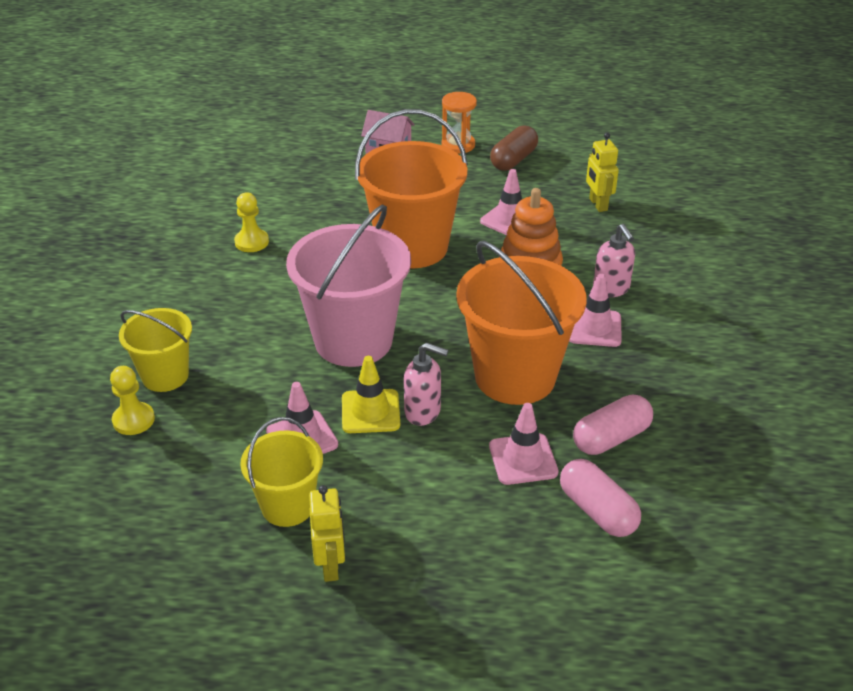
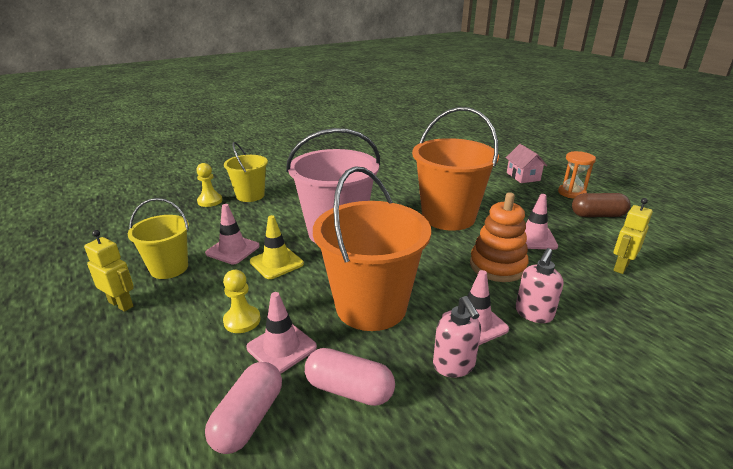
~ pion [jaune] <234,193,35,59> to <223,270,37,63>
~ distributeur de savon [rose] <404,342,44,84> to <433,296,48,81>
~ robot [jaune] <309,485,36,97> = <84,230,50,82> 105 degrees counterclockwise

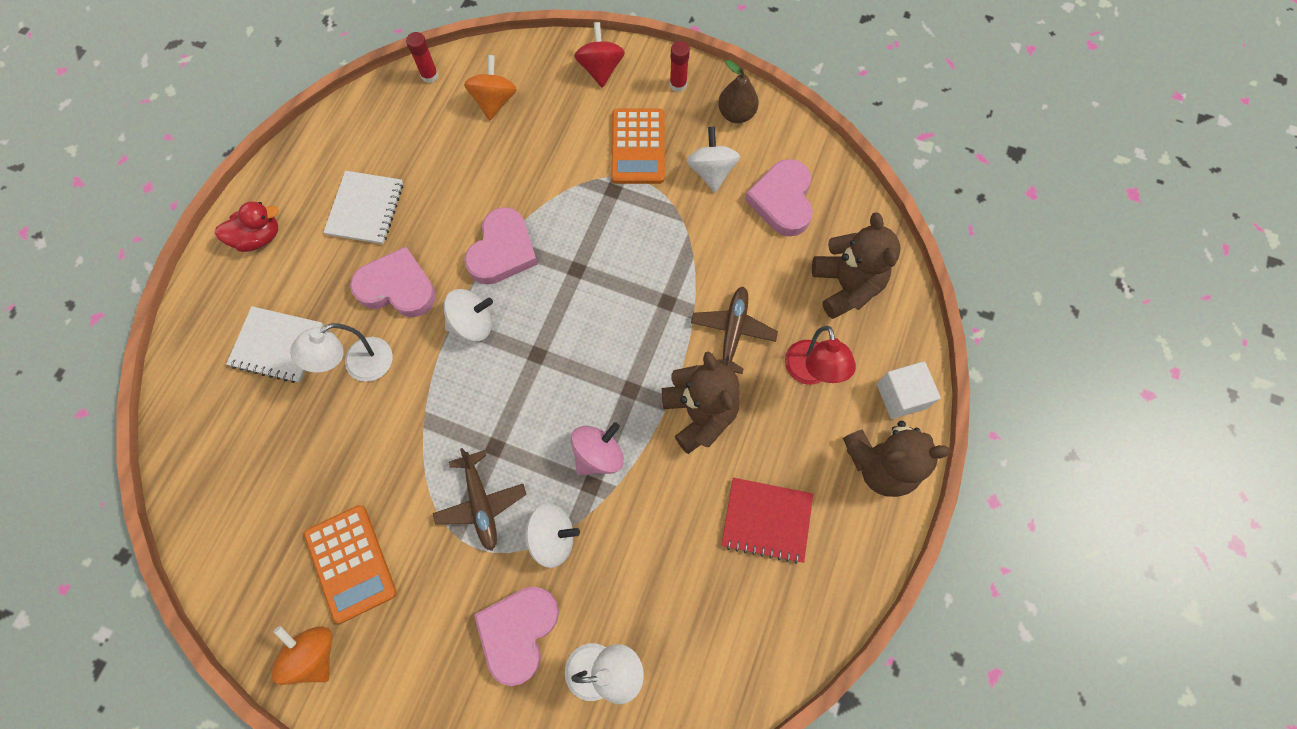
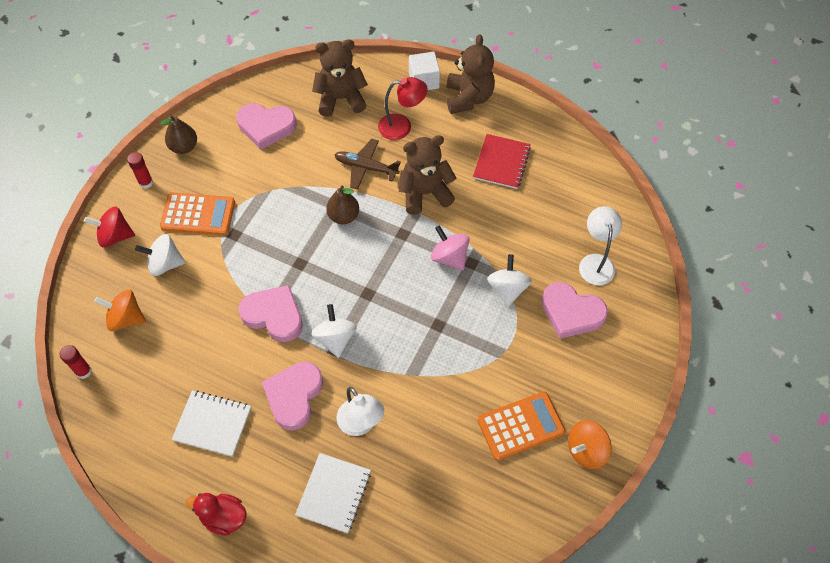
- avion [marron] <433,448,93,103>
+ poire [marron] <326,186,33,38>
~ toupie [blanc] <687,126,53,66> to <135,234,51,42>
~ canard [rouge] <215,201,64,51> = <186,493,61,43> 60 degrees counterclockwise

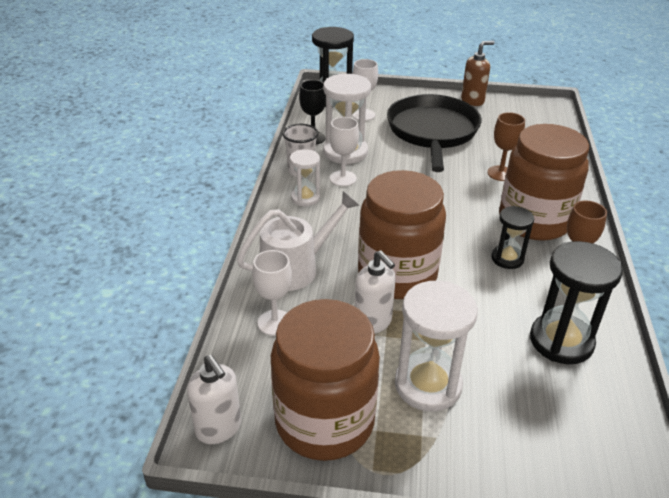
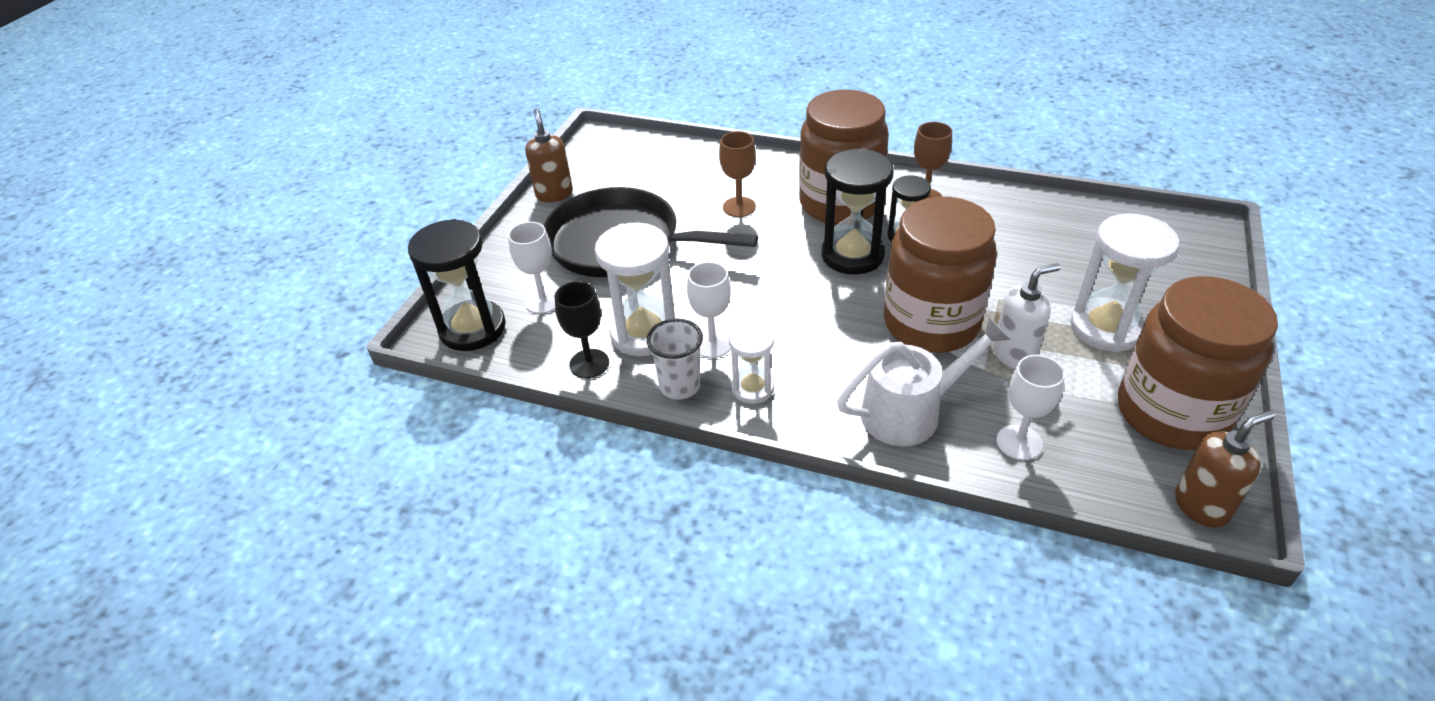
~ sablier [noir] <530,241,93,123> to <821,148,73,127>
~ distributeur de savon [blanc] <187,355,54,89> to distributeur de savon [marron] <1175,410,100,118>
~ arrosoir [blanc] <237,191,123,100> = <837,317,174,129> 90 degrees clockwise

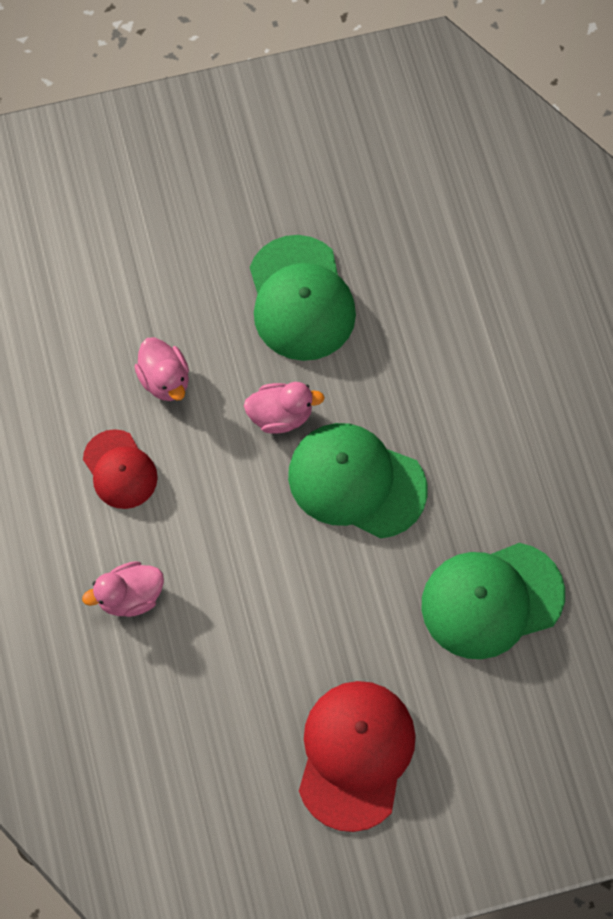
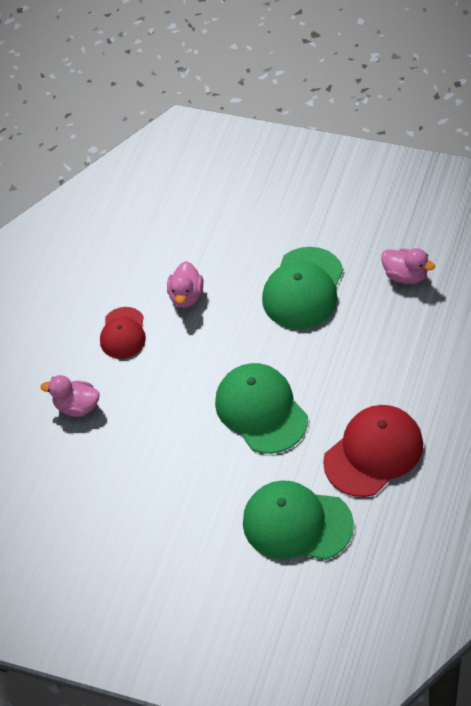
~ canard [rose] <244,382,81,51> to <381,248,54,36>
~ casquette [rouge] <299,681,117,151> to <323,405,100,92>

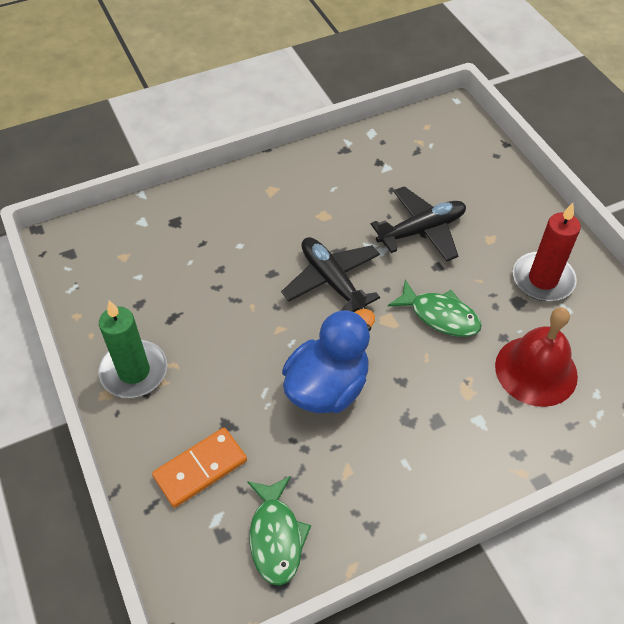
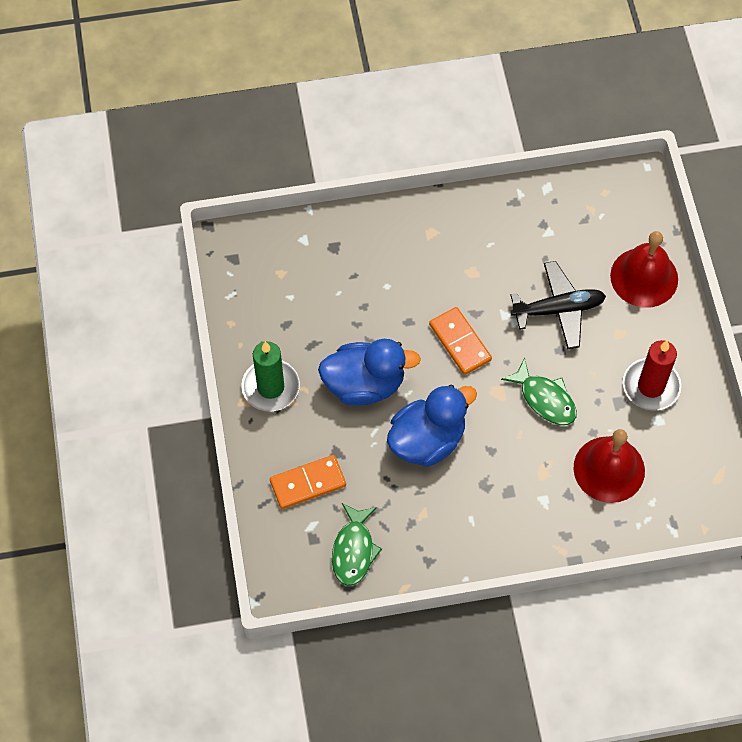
+ canard [bleu] <318,339,103,66>
+ cloche [rouge] <610,231,68,77>
~ avion [noir] <281,237,99,75> to domino [orange] <429,307,63,68>

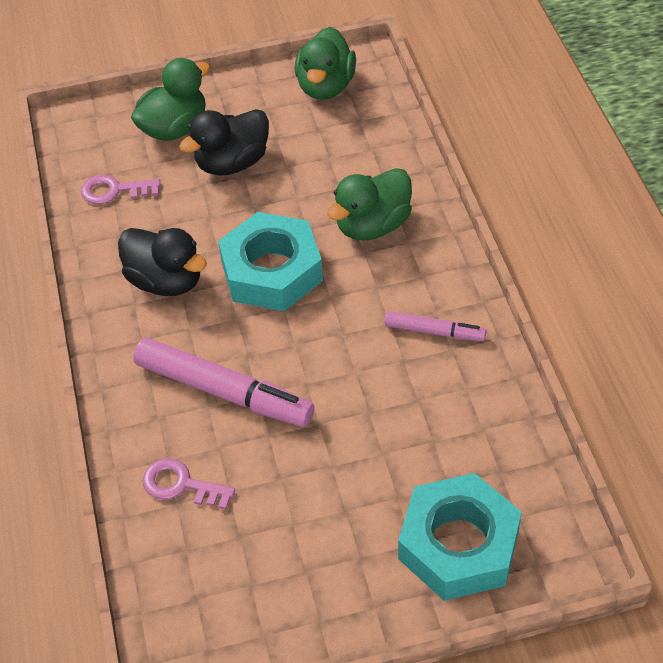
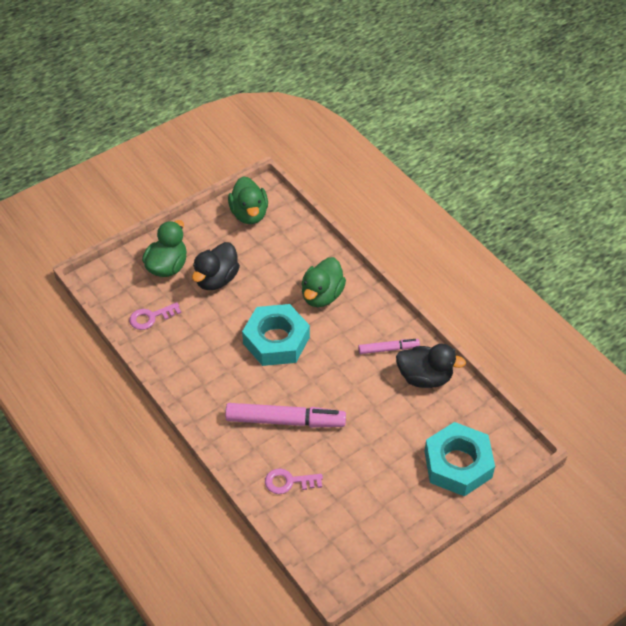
~ canard [noir] <118,228,89,68> to <396,344,70,44>

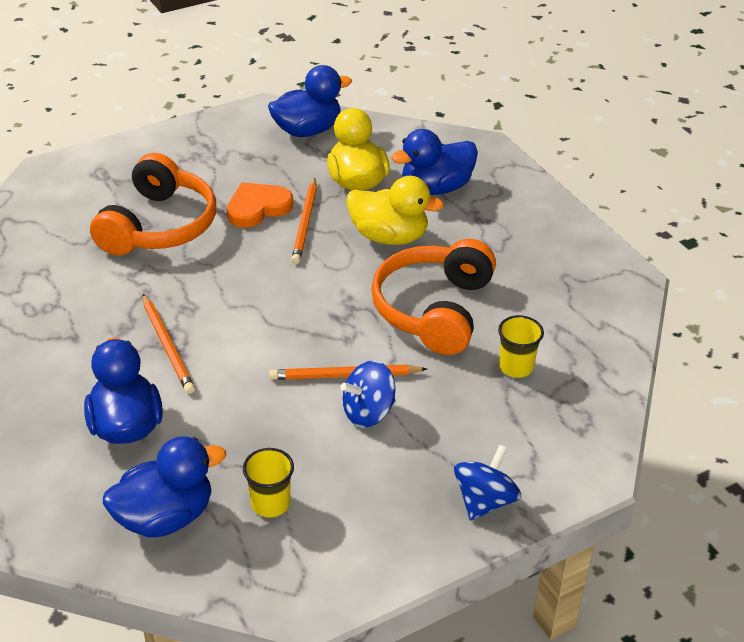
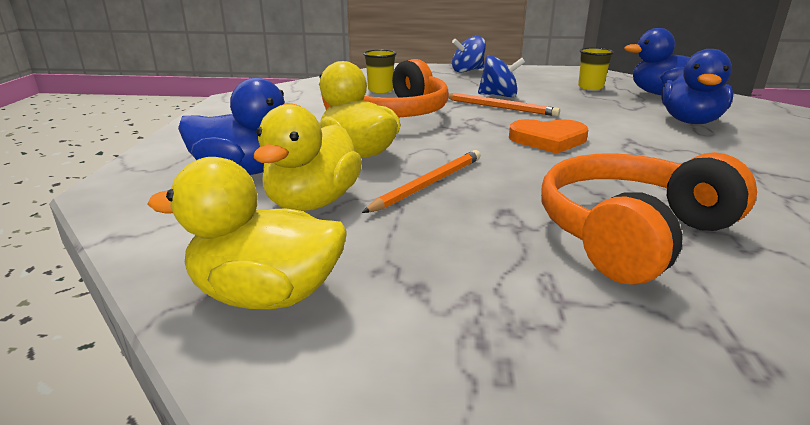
- crayon [orange] <143,294,52,100>
~ cœur [orange] <227,182,66,46> to <509,119,79,35>
~ canard [bleu] <268,65,84,72> to canard [jaune] <147,157,200,152>

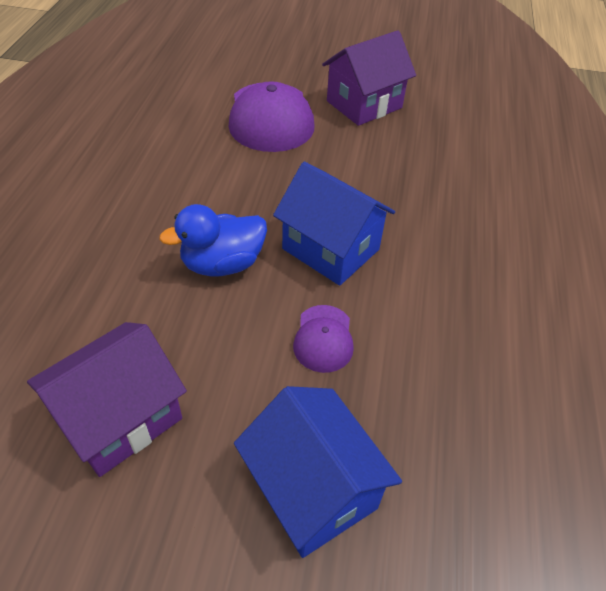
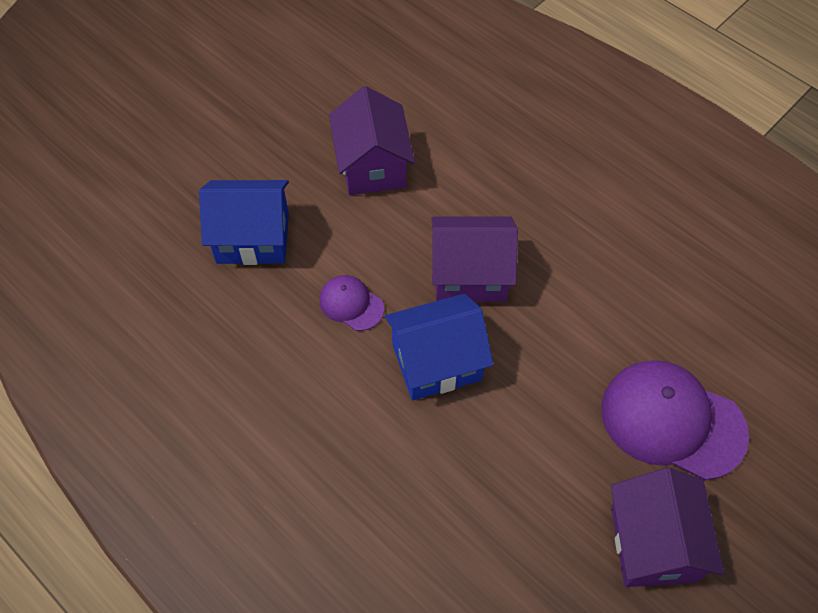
~ canard [bleu] <159,204,108,72> to maison [violet] <431,216,87,86>

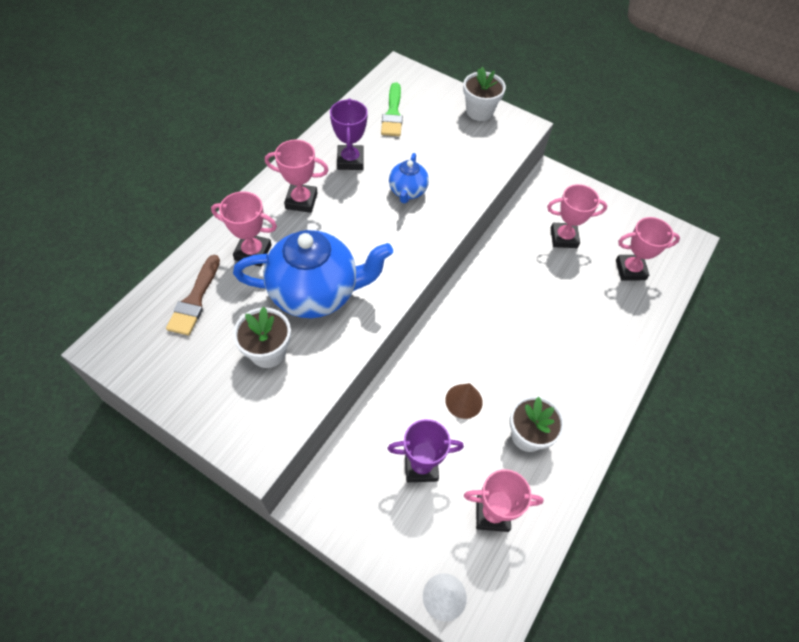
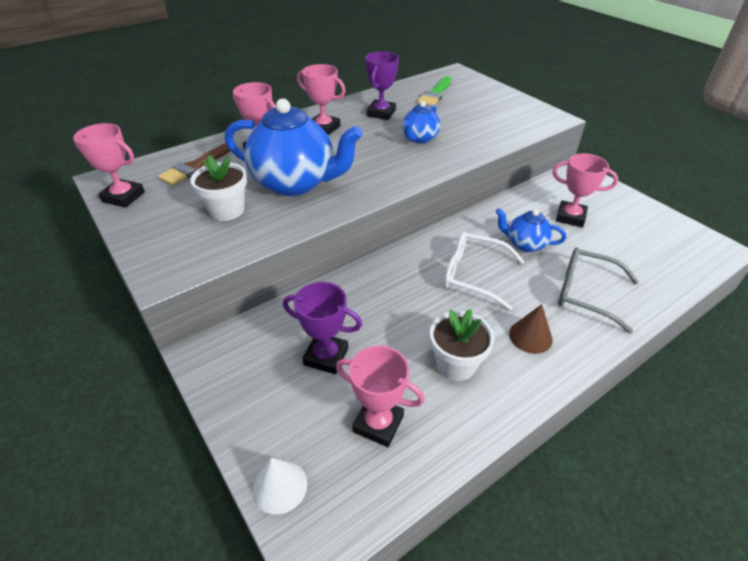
- pot de fleurs [blanc] <463,67,43,54>
+ lunettes [blanc] <444,231,81,79>
+ théière [bleu] <496,208,70,44>
+ lunettes [gris] <558,248,81,85>
~ cône [marron] <445,383,38,36> to <509,304,44,50>
~ trophée [rose] <616,217,64,63> to <73,123,72,85>

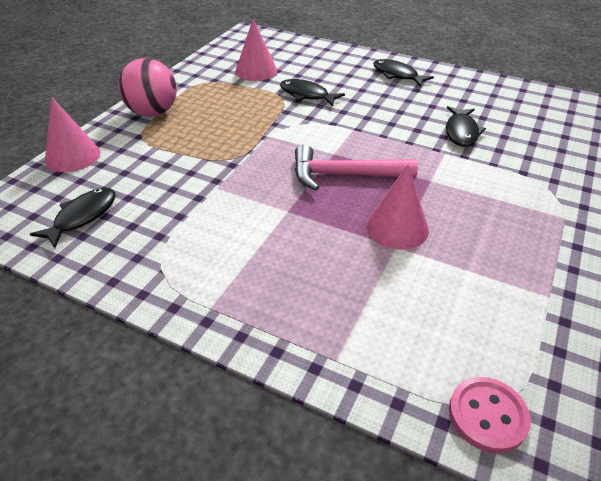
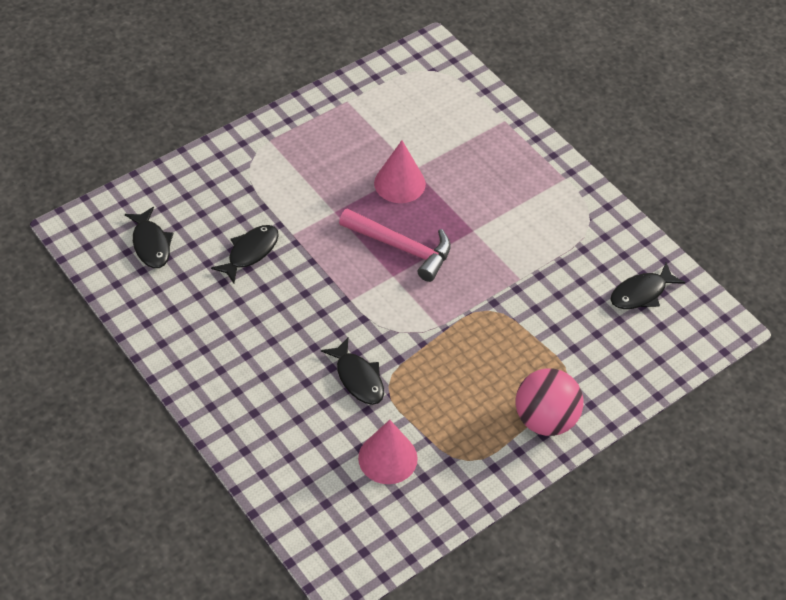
- cône [rose] <45,97,55,75>
- bouton [rose] <449,377,82,76>
~ poisson [noir] <373,59,61,28> to <125,207,49,61>

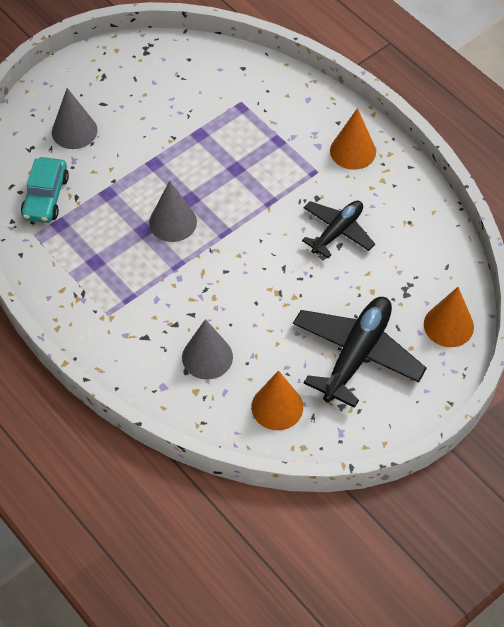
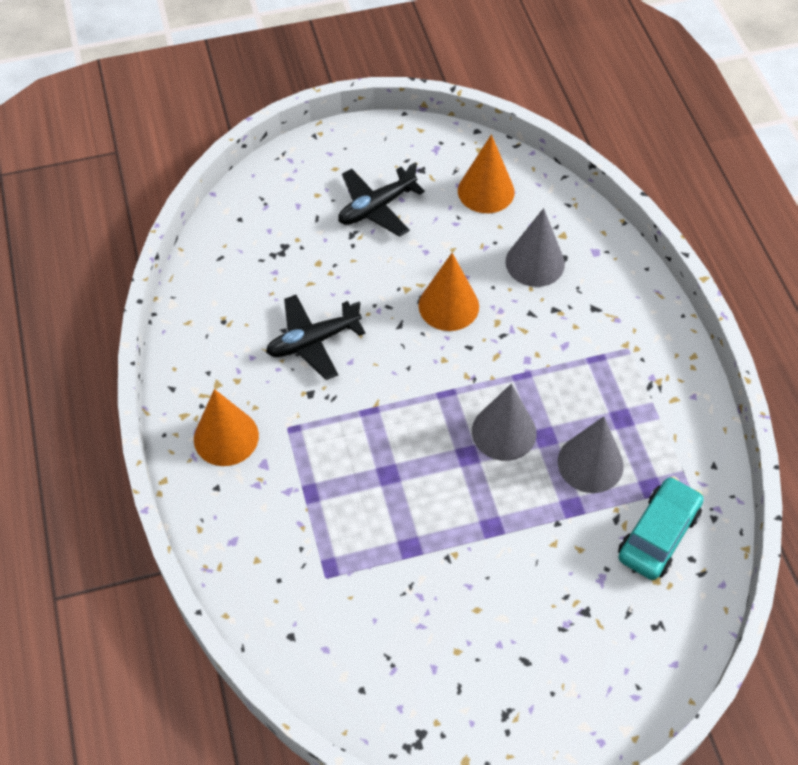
~ cône [gris] <52,88,45,61> to <558,416,66,77>
~ cône [orange] <424,287,50,60> to <419,253,60,78>
~ avion [noir] <293,297,134,111> = <338,162,87,75> x0.63

